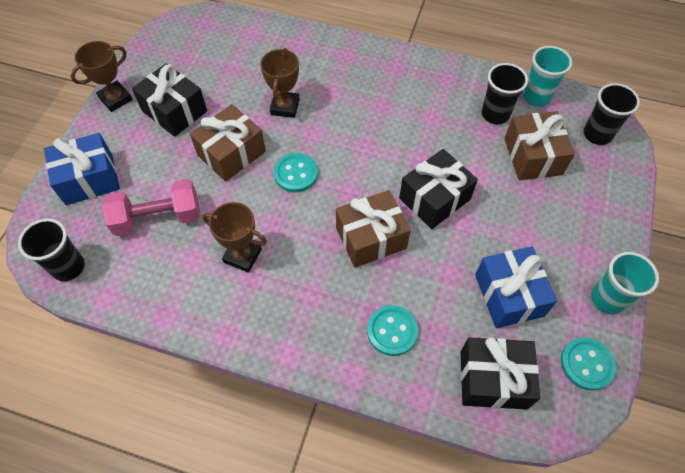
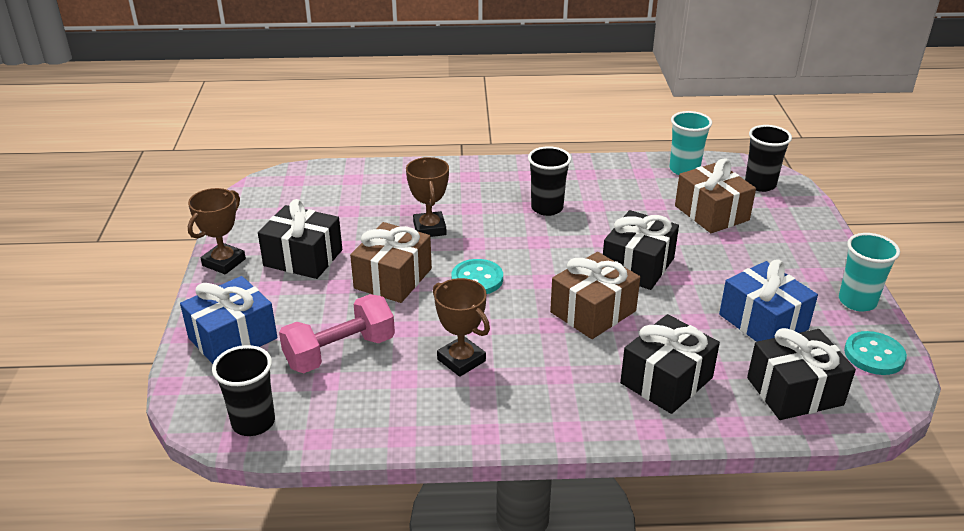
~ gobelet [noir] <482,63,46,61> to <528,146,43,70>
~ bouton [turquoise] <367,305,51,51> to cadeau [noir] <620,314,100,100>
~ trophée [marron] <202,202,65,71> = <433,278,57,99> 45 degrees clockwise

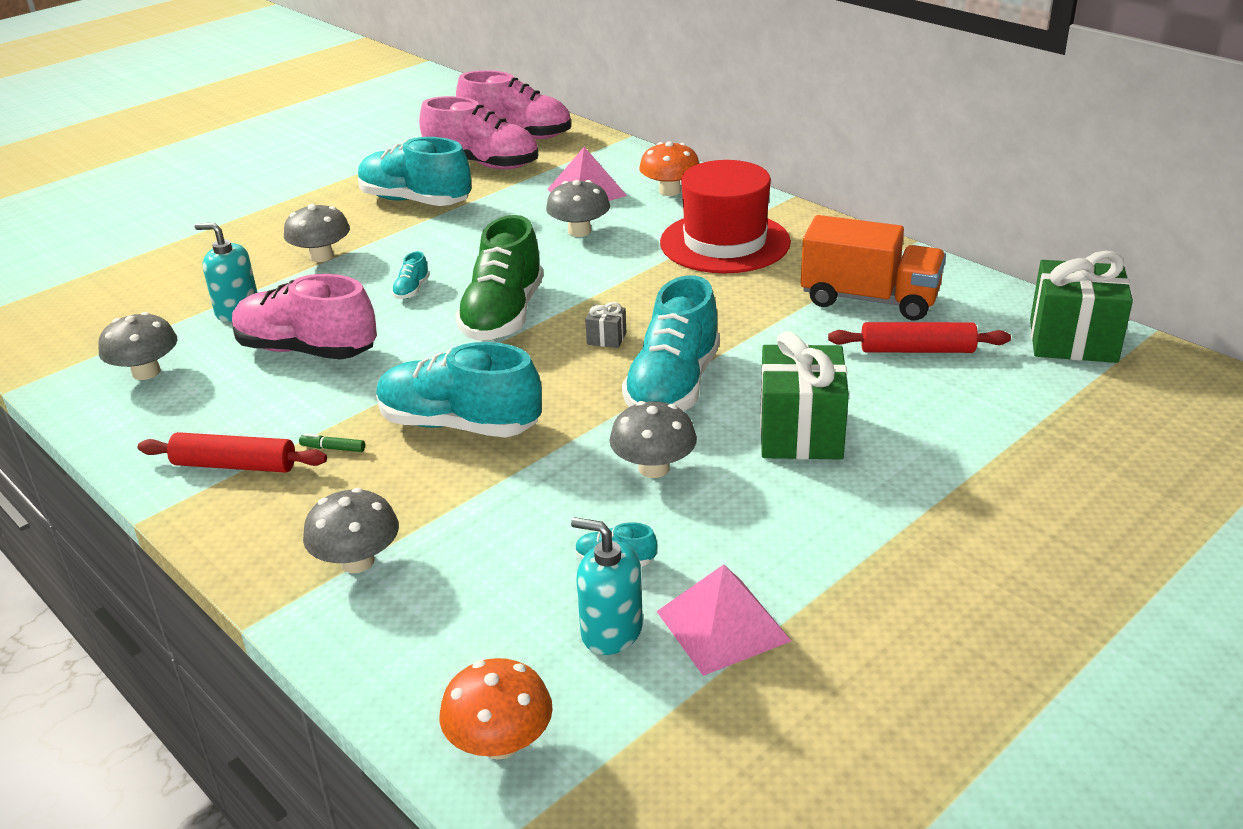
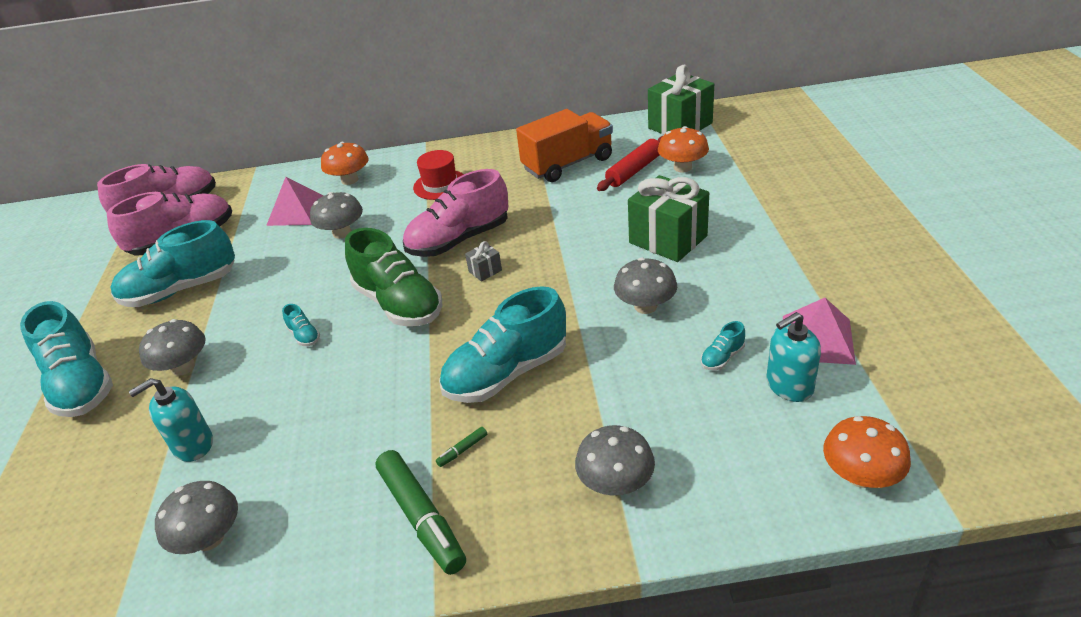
+ champignon [orange] <658,126,51,46>
~ chaussure [rose] <232,274,145,86> to <403,169,105,88>
~ chaussure [turquoise] <622,275,98,136> to <20,301,93,116>
~ rouleau à pâtisserie [rouge] <138,432,189,40> to feutre [vert] <376,450,90,125>
~ chapeau [rouge] <660,160,131,113> = <413,150,51,50> x0.57

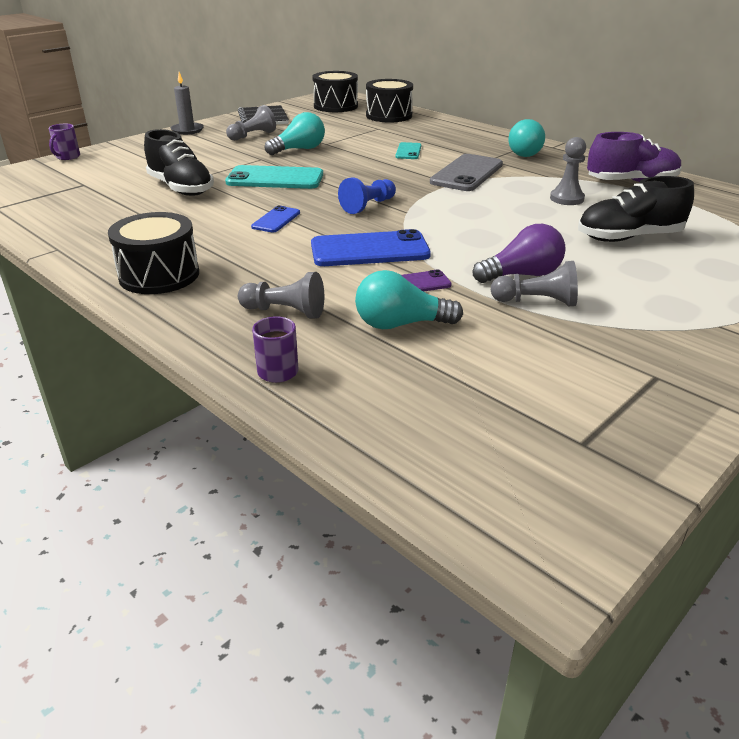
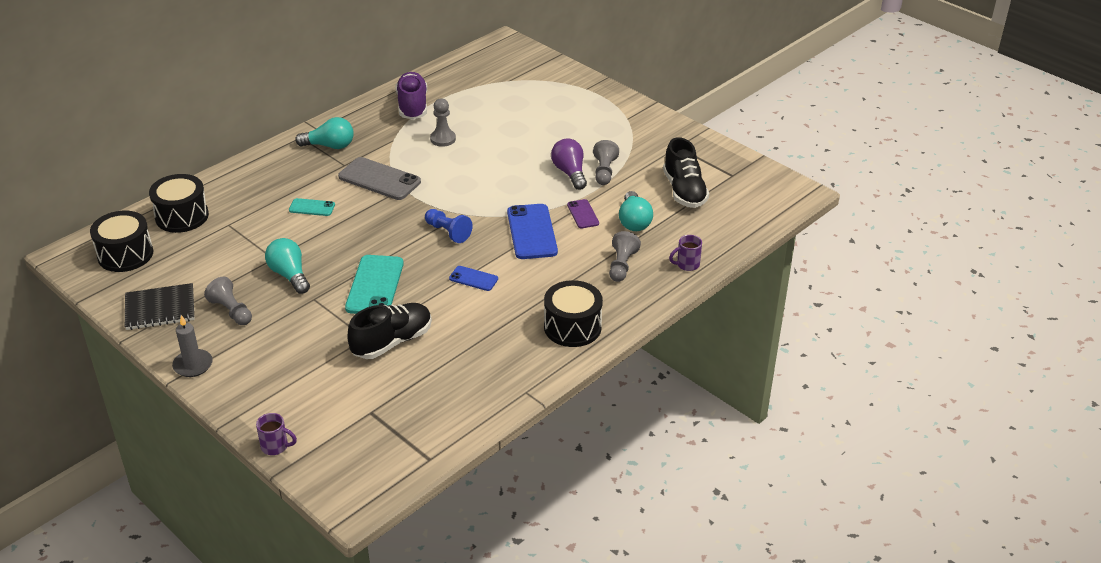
~ chaussure [noir] <578,176,116,66> to <663,137,46,71>

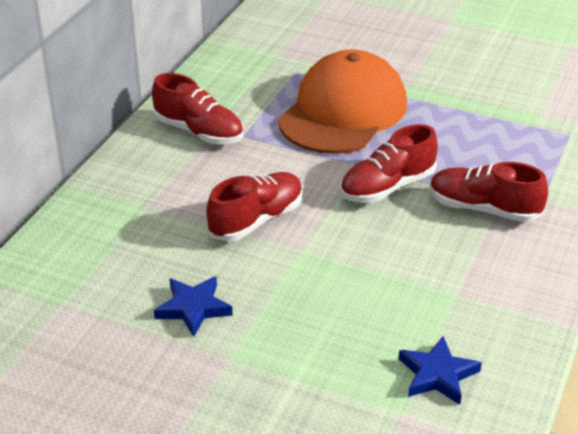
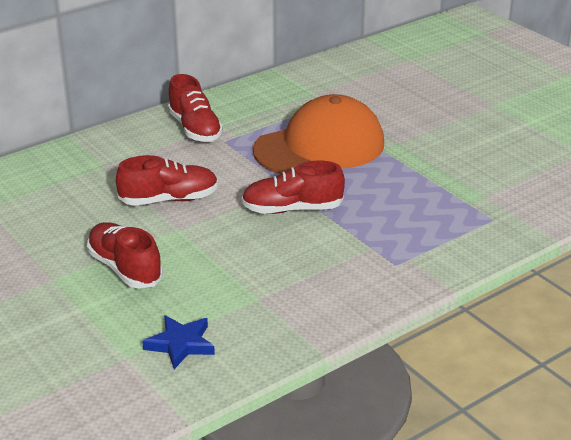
- étoile [bleu] <154,276,79,61>
~ chaussure [rouge] <430,162,118,60> to <87,222,76,66>

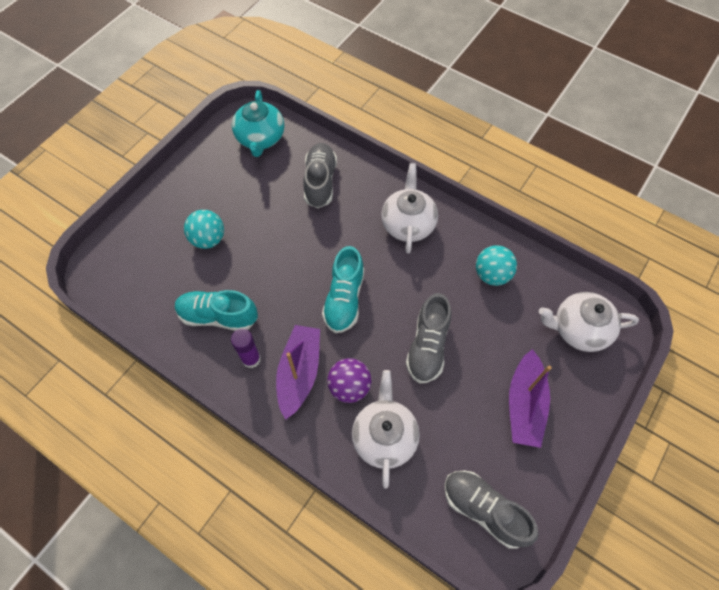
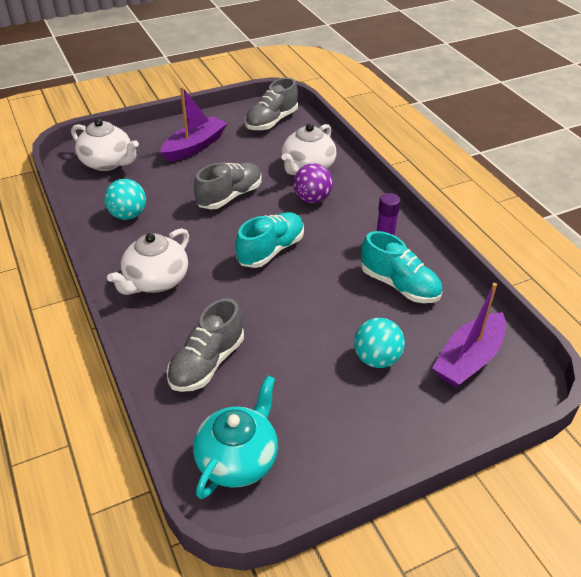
~ bateau [violet] <276,325,44,95> to <432,283,74,105>
~ chaussure [gris] <445,470,93,79> = <245,78,53,53> 60 degrees clockwise

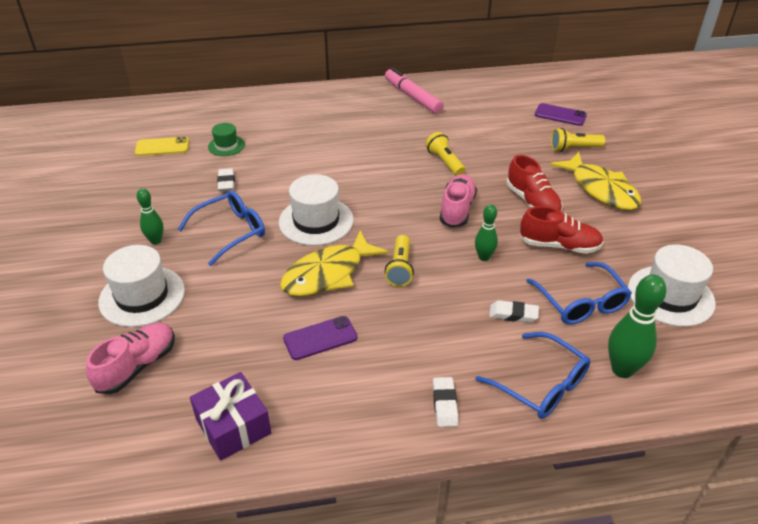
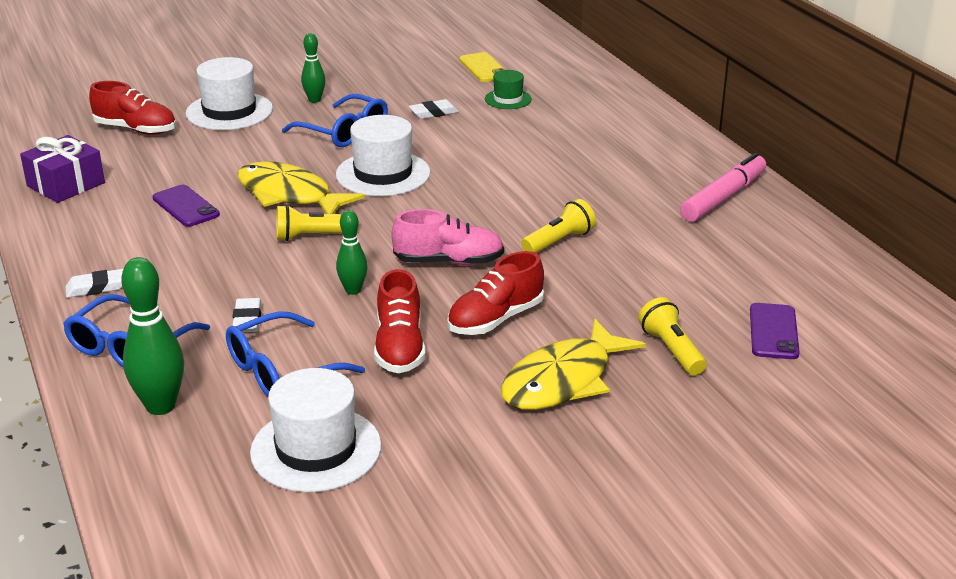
~ chaussure [rose] <86,323,89,71> to chaussure [rouge] <89,81,87,54>

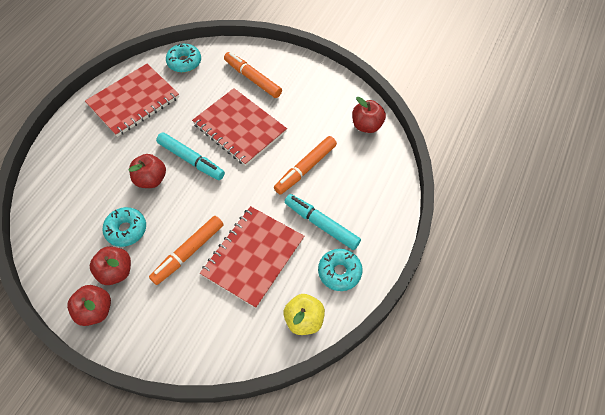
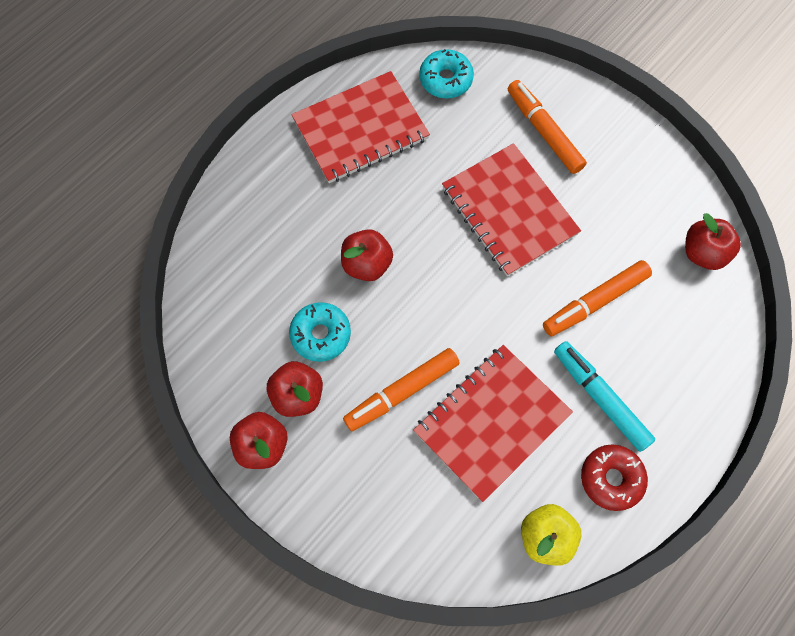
- feutre [turquoise] <156,132,69,48>
~ beignet [turquoise] <318,249,45,42> to beignet [rouge] <581,444,67,67>

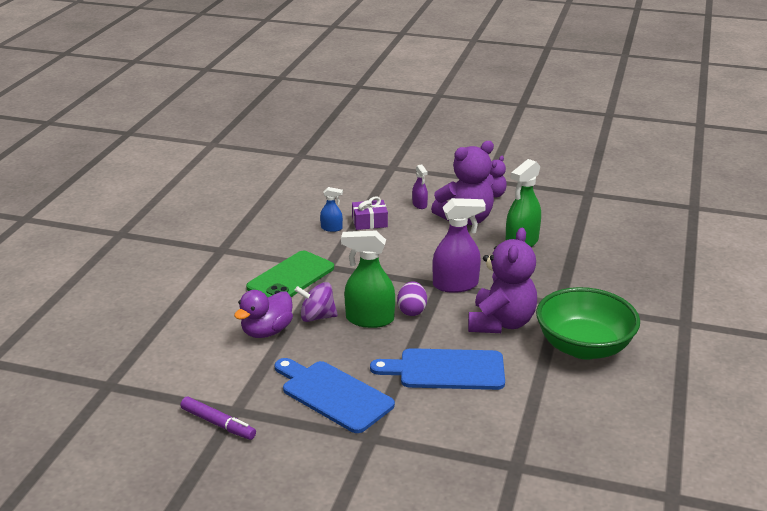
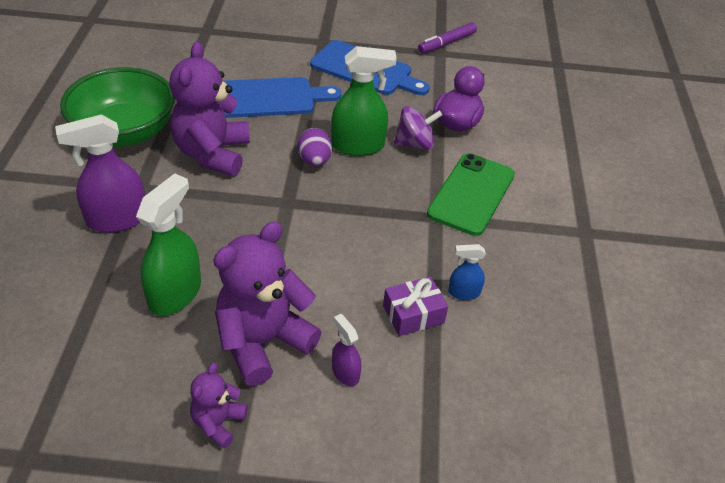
~ vaporisateur [violet] <432,198,54,95> to <55,115,90,118>
~ feutre [violet] <180,397,76,43> = <418,22,59,31> 60 degrees counterclockwise

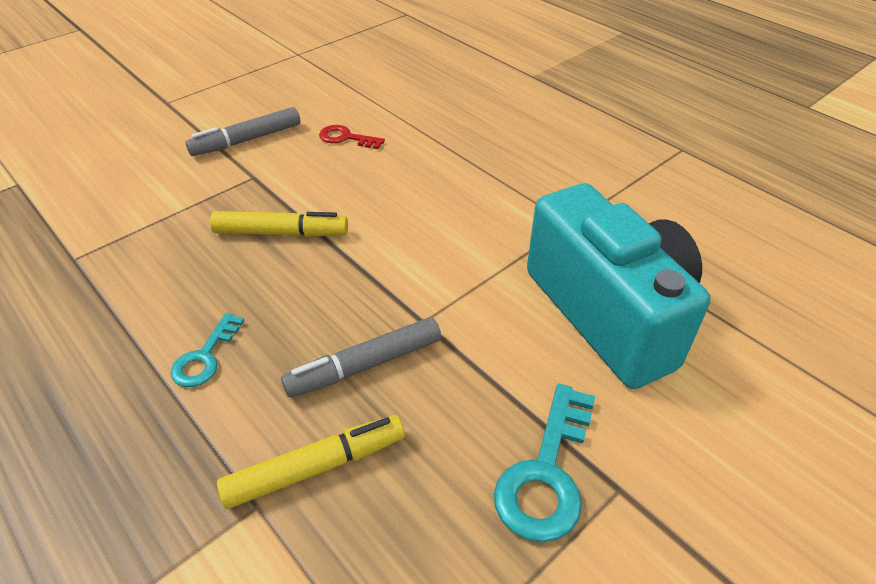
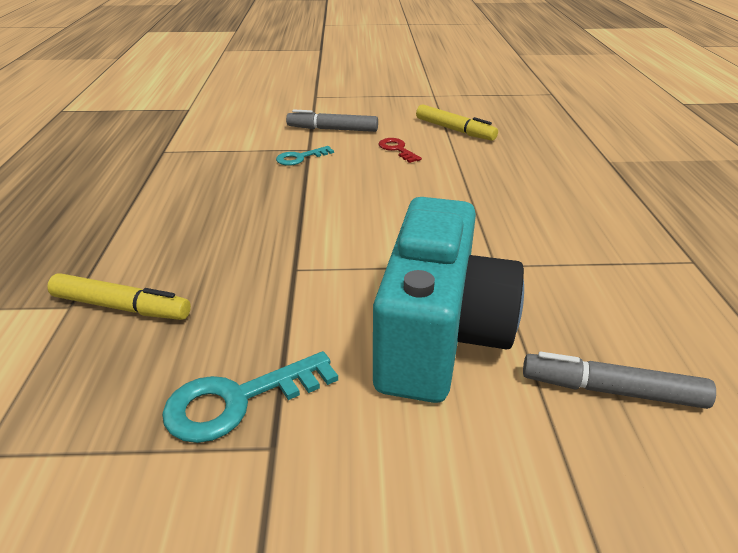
~ clé [turquoise] <171,313,73,74> to <276,146,58,20>
~ feutre [jaune] <210,211,138,26> to <416,105,82,36>
~ feutre [gris] <281,317,160,80> to <523,352,193,57>

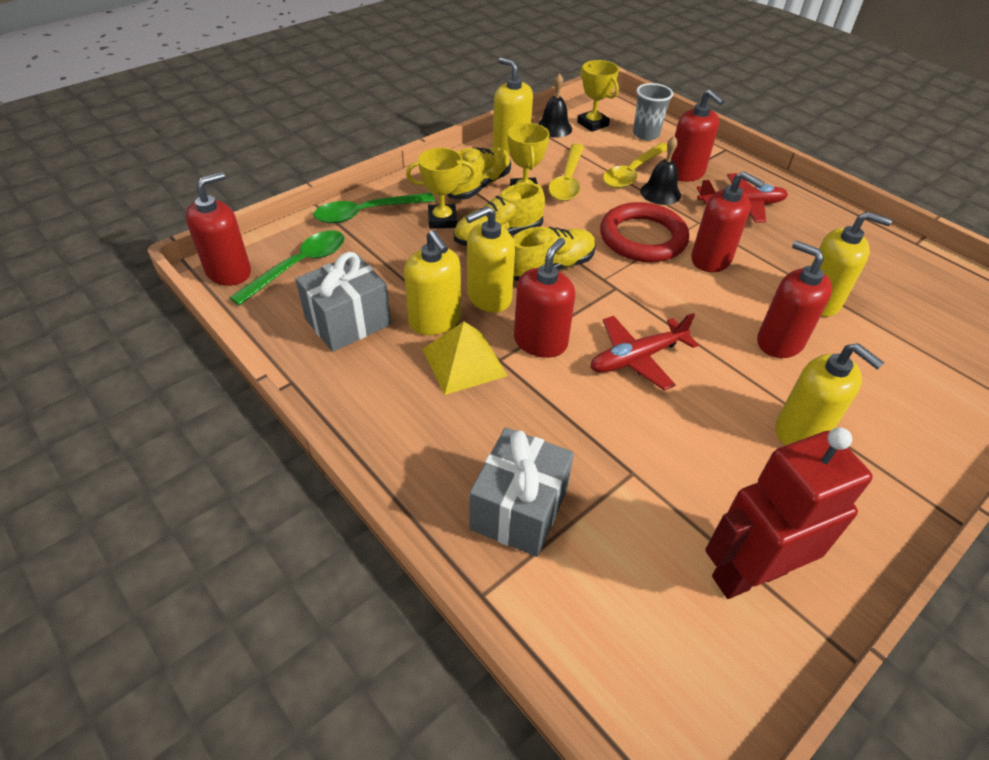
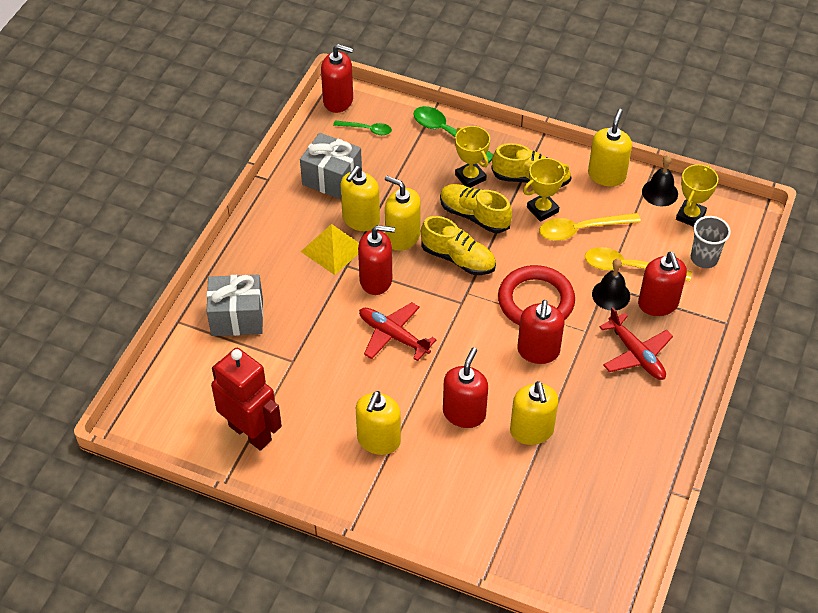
~ distributeur de savon [rouge] <671,89,53,93> = <638,252,49,64> 45 degrees counterclockwise
~ cuillère [vert] <229,230,116,76> = <333,120,59,15> x0.60

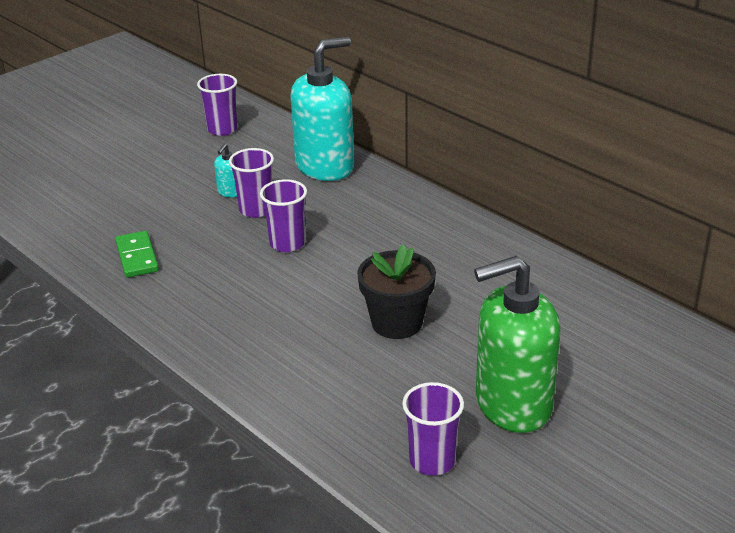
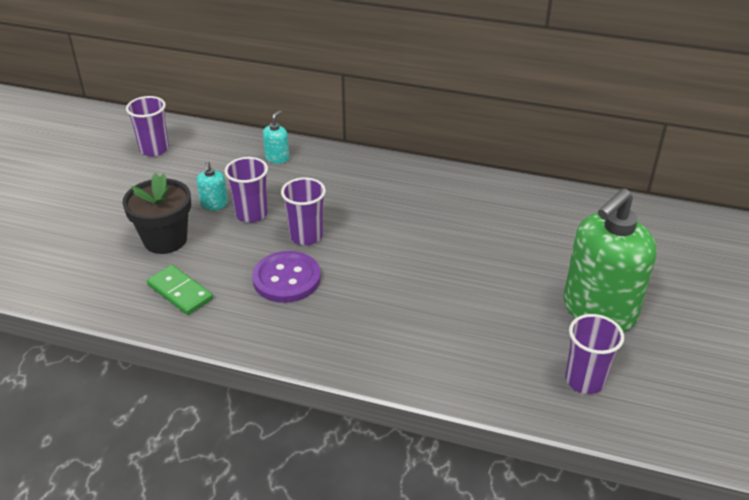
+ bouton [violet] <252,251,69,52>
~ pot de fleurs [noir] <357,244,79,95> to <122,173,69,81>
~ distributeur de savon [turquoise] <290,37,64,144> = <263,110,26,54> x0.41

